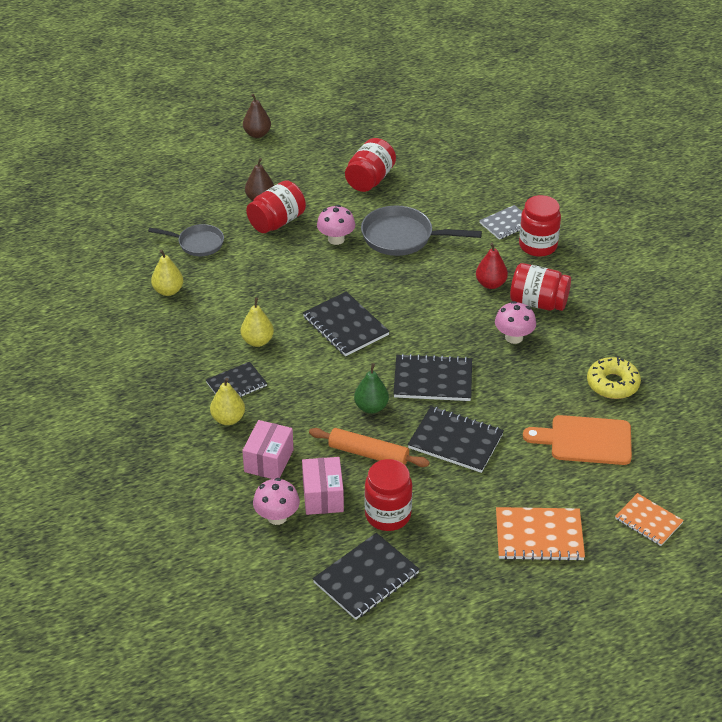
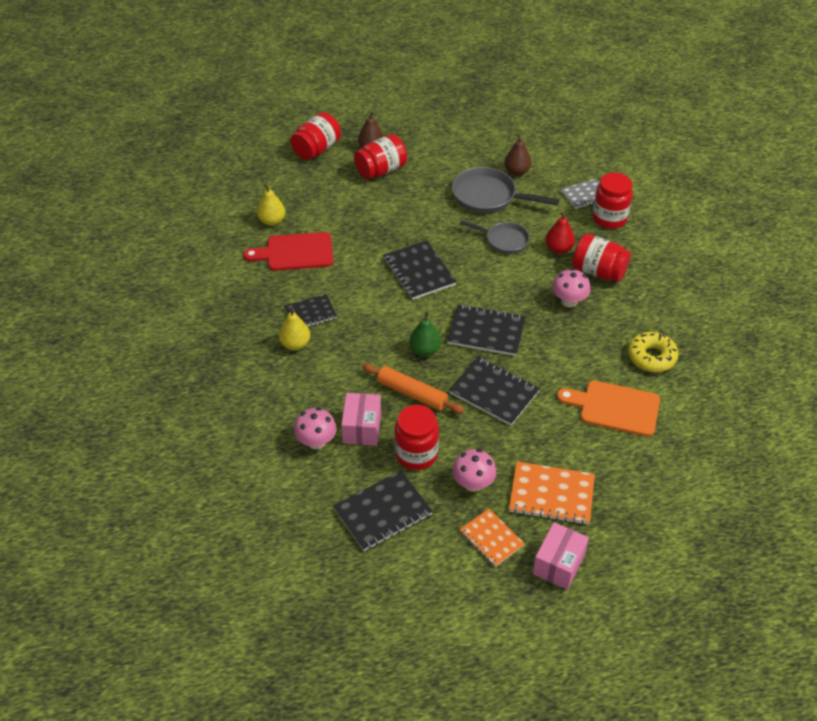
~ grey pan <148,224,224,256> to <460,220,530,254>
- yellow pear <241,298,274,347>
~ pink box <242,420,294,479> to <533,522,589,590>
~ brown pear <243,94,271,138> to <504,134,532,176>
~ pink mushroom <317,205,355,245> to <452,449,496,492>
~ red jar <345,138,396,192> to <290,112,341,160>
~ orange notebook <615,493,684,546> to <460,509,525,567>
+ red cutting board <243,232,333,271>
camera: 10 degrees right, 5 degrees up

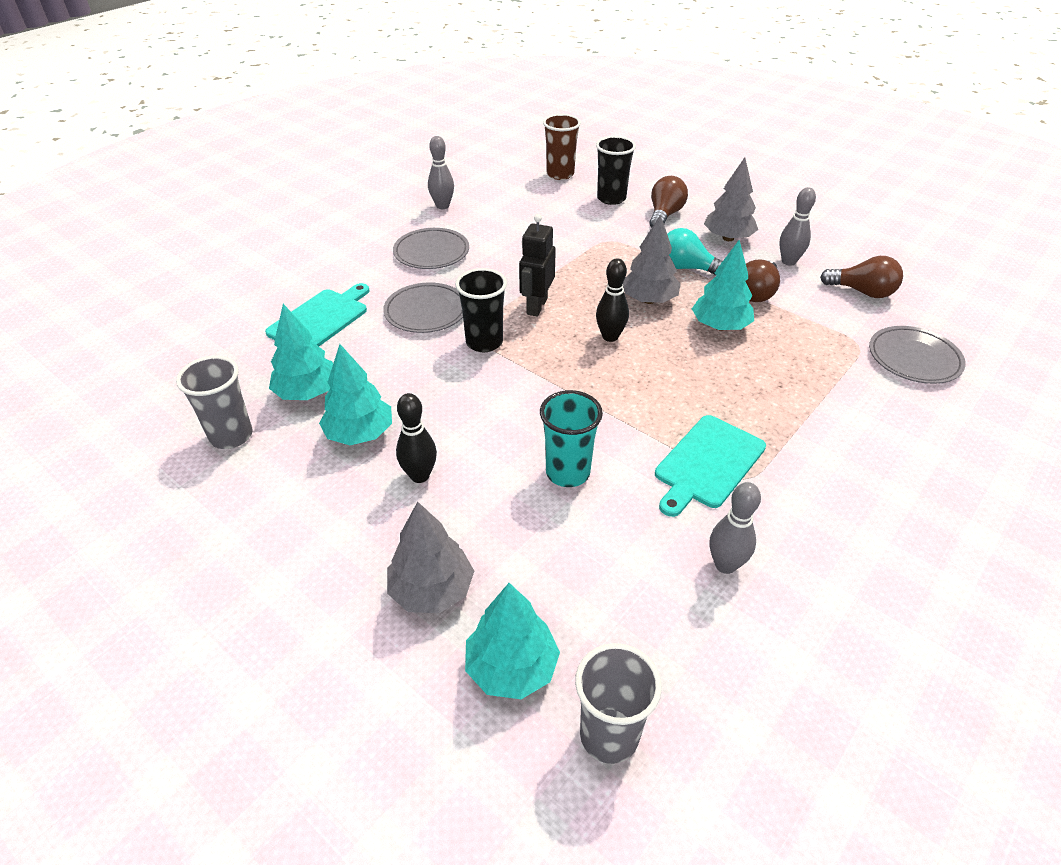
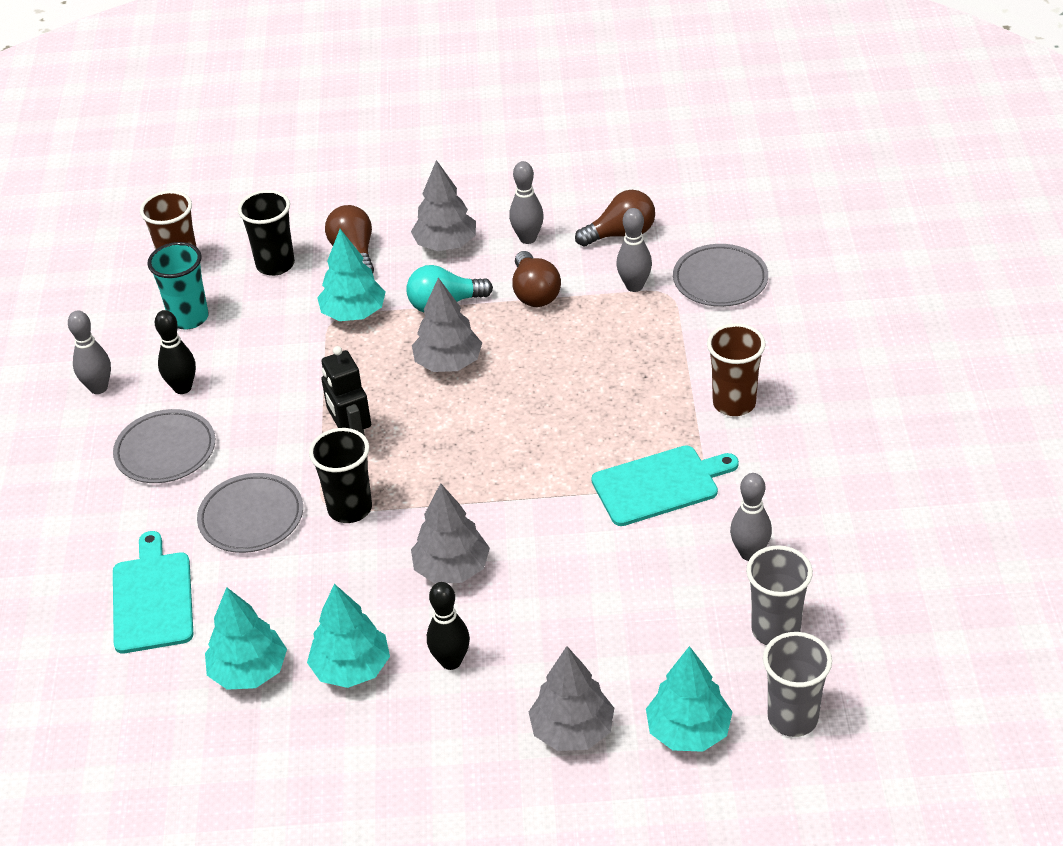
~ grey cup <176,356,253,449> to <746,545,813,645>
~ turquoise cup <540,390,603,487> to <147,242,209,330>
~ black bowling pin <596,258,629,342> to <155,310,196,394>
~ turquoise cutting board <655,415,766,517> = <591,445,739,526> 105 degrees counterclockwise
~ turquoise tree <692,240,754,331> to <317,229,386,321>
+ grey tree <411,483,490,583>
+ grey bowling pin <616,208,652,292>
+ brown cup <707,323,766,416>
camera: 40 degrees left, 0 degrees up

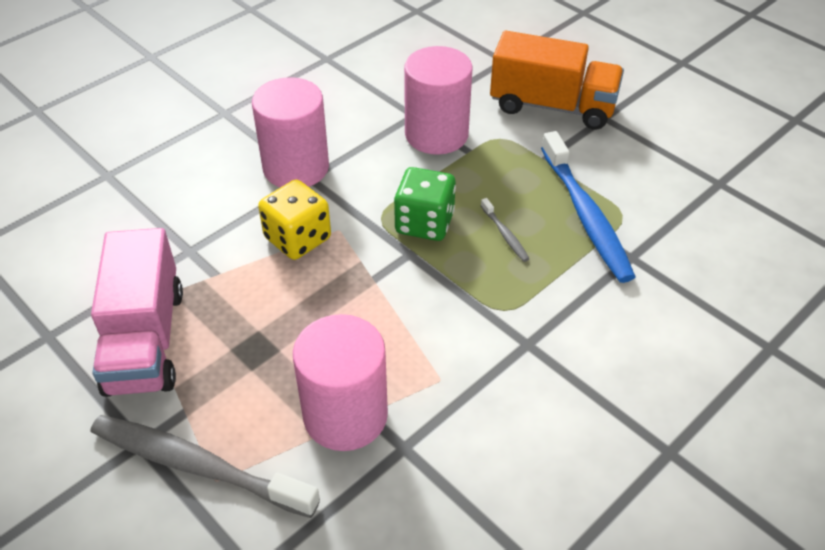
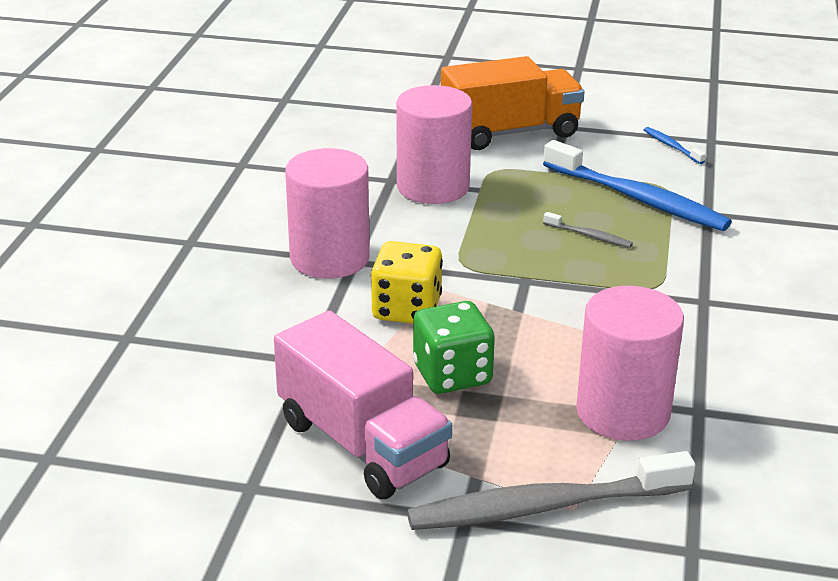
~ green dice <394,167,456,241> to <413,301,495,394>
+ blue toothbrush <644,127,706,164>
camera: 35 degrees left, 15 degrees down

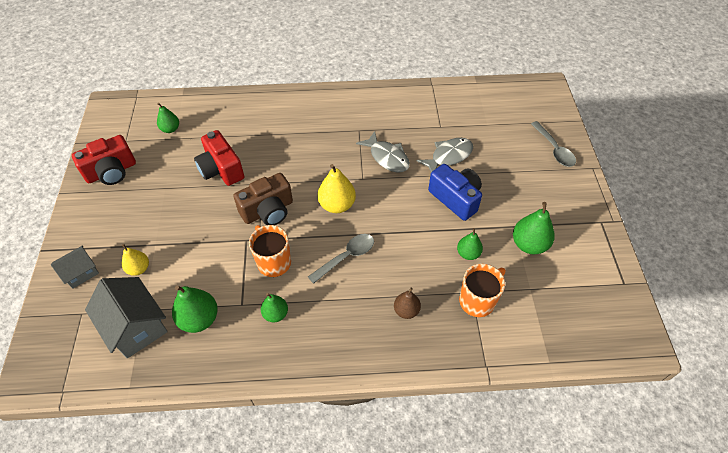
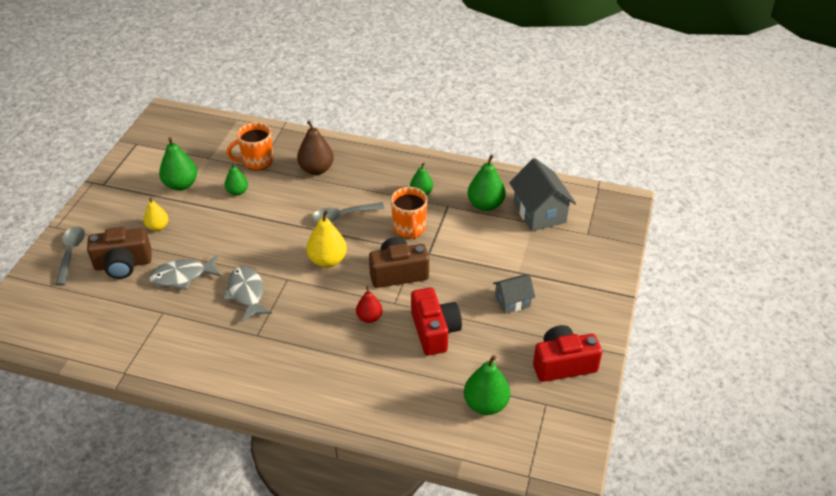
~ grey house <51,245,99,289> to <493,275,535,314>
~ yellow pear <122,244,149,276> to <143,198,168,231>
~ green pear <157,103,179,133> = <464,355,510,415> x1.60
~ brown pear <394,288,421,319> = <297,121,334,175> x1.60
- blue camera <428,164,482,221>
+ brown camera <87,227,152,279>
+ red pear <356,286,383,323>
camera: 160 degrees left, 10 degrees down

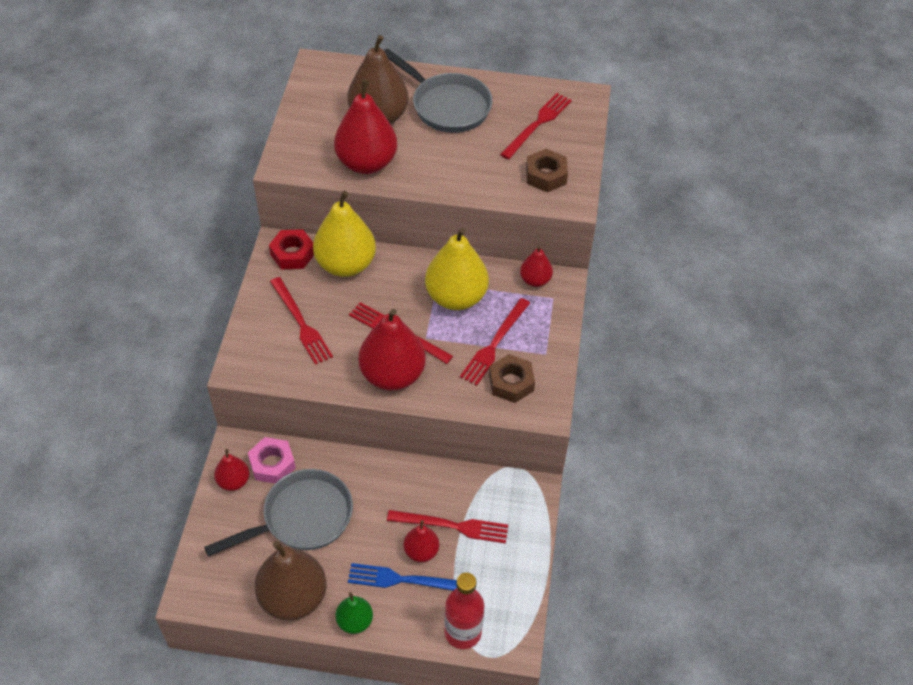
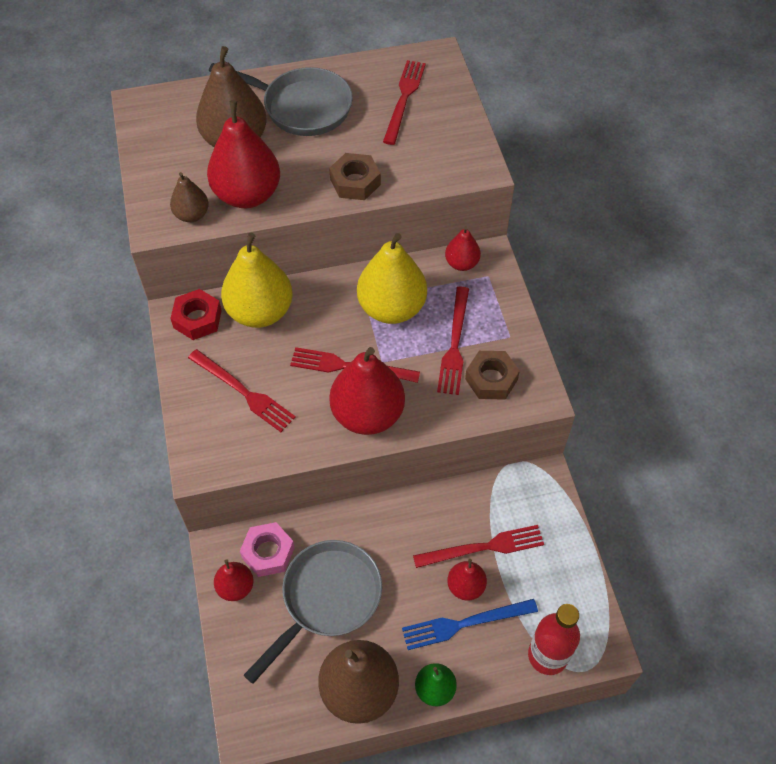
~ brown nut <526,149,568,192> to <329,153,381,200>
+ brown pear <170,172,209,222>
camera: 20 degrees left, 5 degrees up

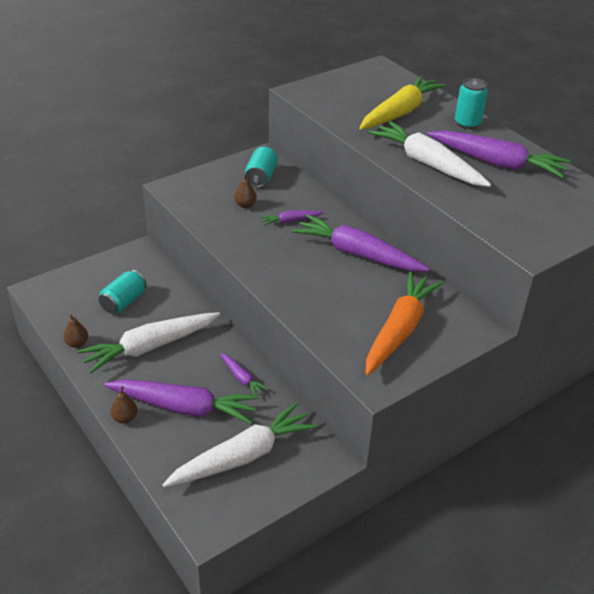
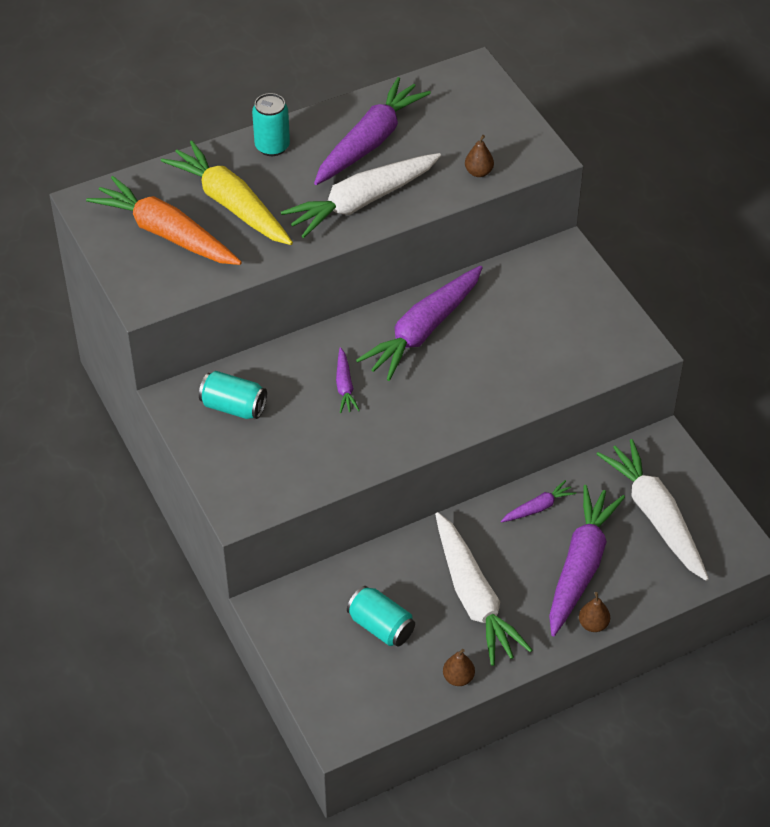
~ brown pear <234,173,257,208> to <465,135,494,177>
~ orange carrot <366,272,443,375> to <86,176,242,265>
camera: 80 degrees left, 10 degrees up

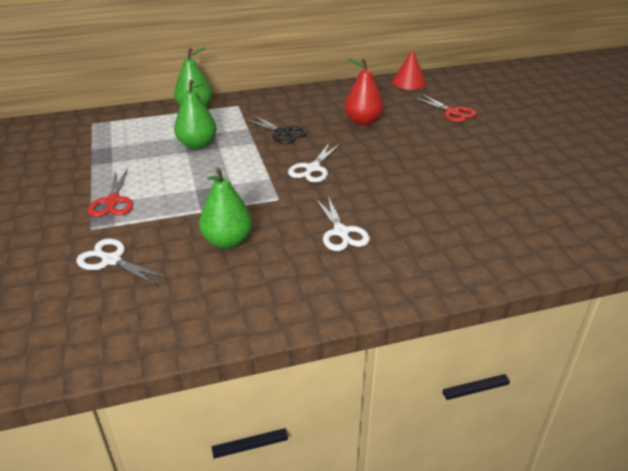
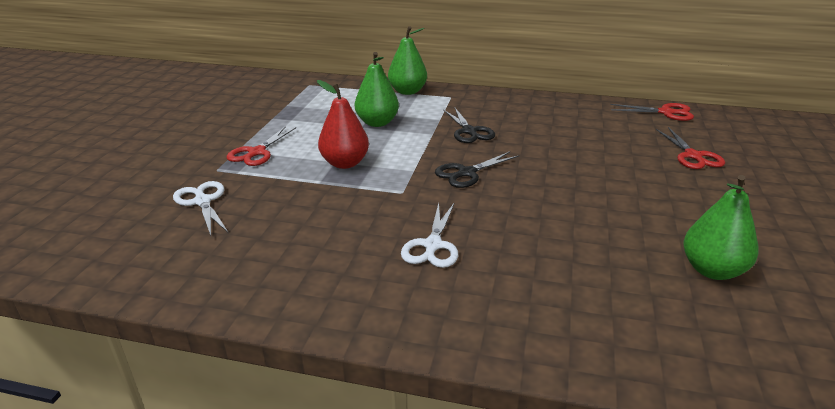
~ green pear <199,167,253,249> to <684,175,759,280>
~ white scissors <288,142,340,182> to black scissors <435,151,520,188>
~ red pear <345,59,384,126> to <317,80,369,169>
~ red cone <392,50,427,90> to red scissors <610,103,694,121>
camera: 30 degrees right, 5 degrees down

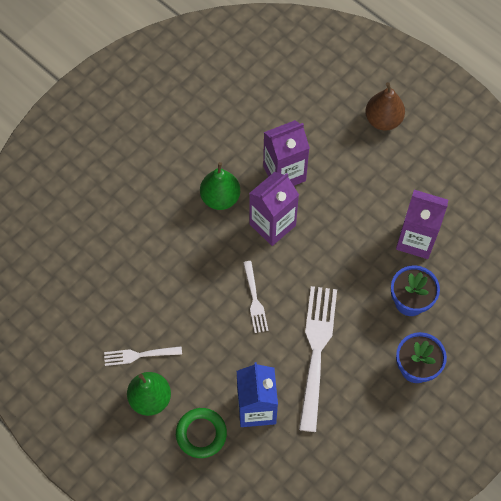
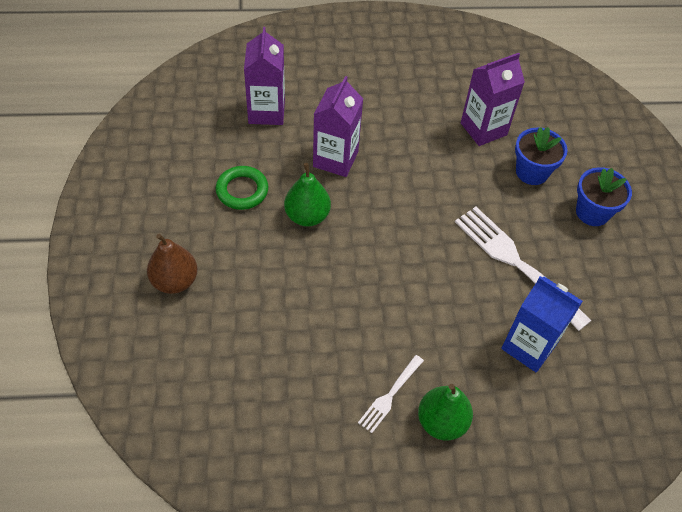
~ green ring <176,408,227,458> to <216,166,268,210>
- white fork <243,261,268,333>
~ purple carton <249,172,299,246> to <244,27,285,125>
~ brown pear <365,82,405,131> to <147,234,198,294>
camera: 50 degrees left, 10 degrees down

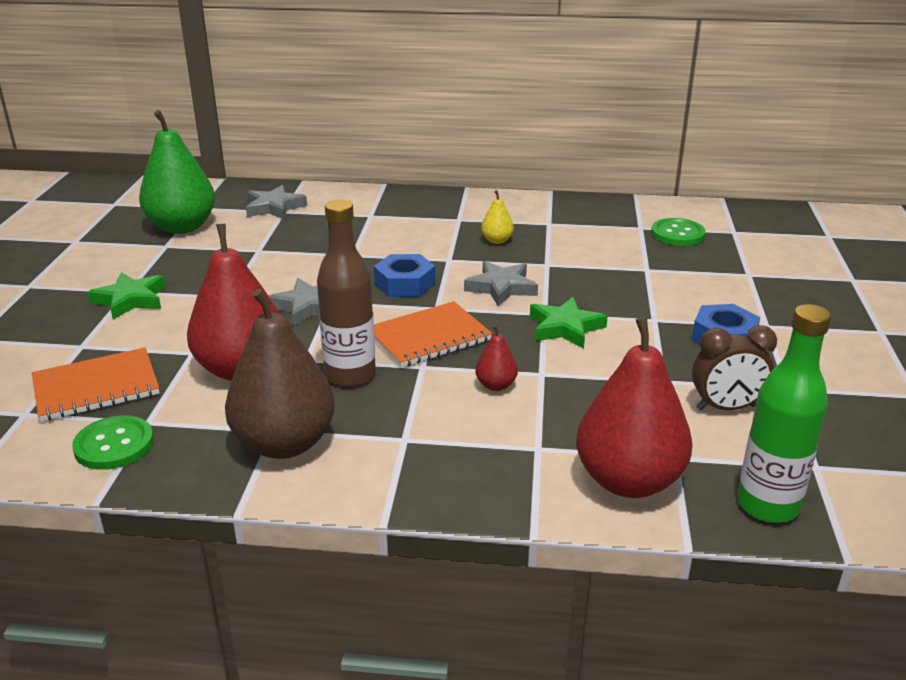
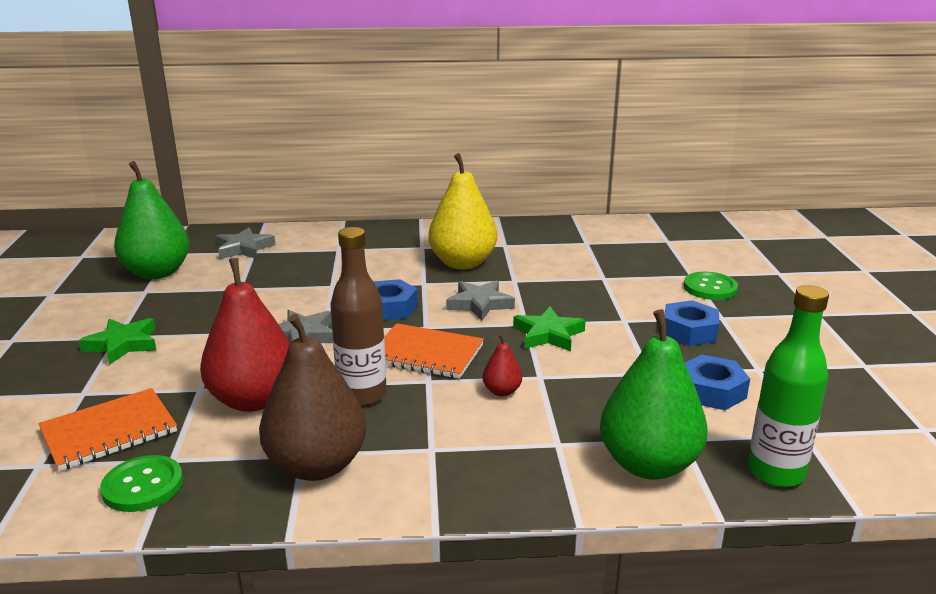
~ orange notebook <374,301,493,368> = <384,323,484,379> 60 degrees clockwise
~ yellow pear <481,190,514,244> = <428,153,497,270> x2.28
~ red pear <576,317,692,498> to green pear <600,309,708,480>
~ green button <651,218,706,246> to <683,272,738,300>
~ brown clock <692,325,777,410> to blue nut <685,355,750,410>
camera: 10 degrees left, 5 degrees down

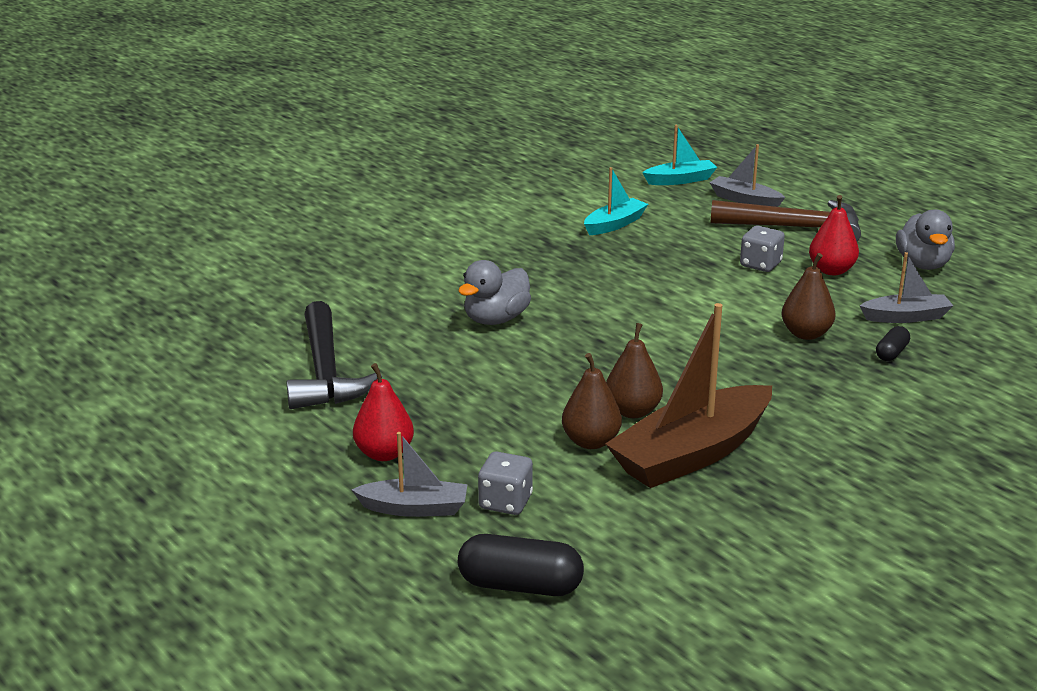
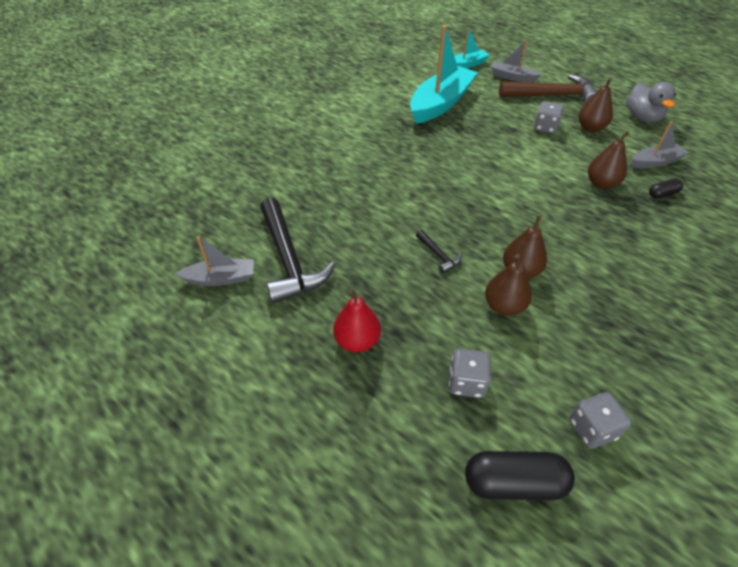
~ grey boat <351,432,467,517> to <175,236,254,286>
- grey duck <458,260,531,325>
~ turquoise boat <584,167,648,235> = <410,25,478,124> x1.91
- brown boat <605,303,772,488>
~ red pear <809,195,859,275> to brown pear <579,78,613,132>
~ black capsule <876,326,910,361> = <649,179,683,199> 45 degrees clockwise
+ black hammer <416,230,461,273>
+ grey dice <569,392,631,449>
camera: 10 degrees left, 20 degrees up

